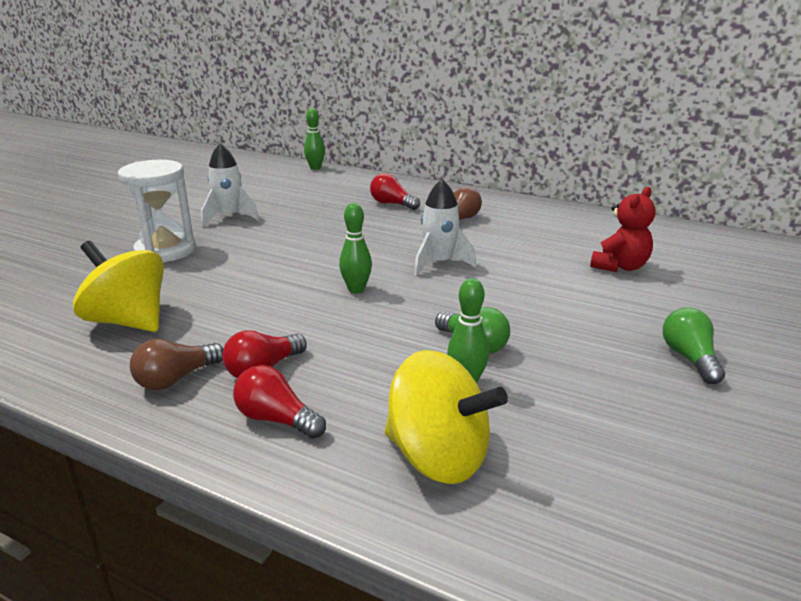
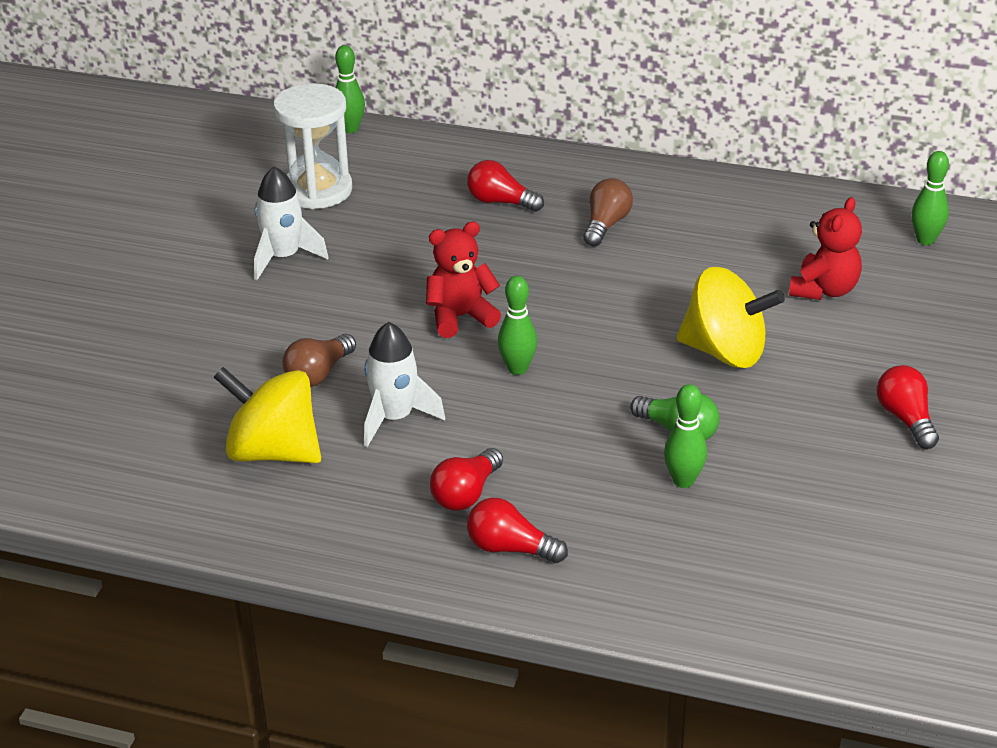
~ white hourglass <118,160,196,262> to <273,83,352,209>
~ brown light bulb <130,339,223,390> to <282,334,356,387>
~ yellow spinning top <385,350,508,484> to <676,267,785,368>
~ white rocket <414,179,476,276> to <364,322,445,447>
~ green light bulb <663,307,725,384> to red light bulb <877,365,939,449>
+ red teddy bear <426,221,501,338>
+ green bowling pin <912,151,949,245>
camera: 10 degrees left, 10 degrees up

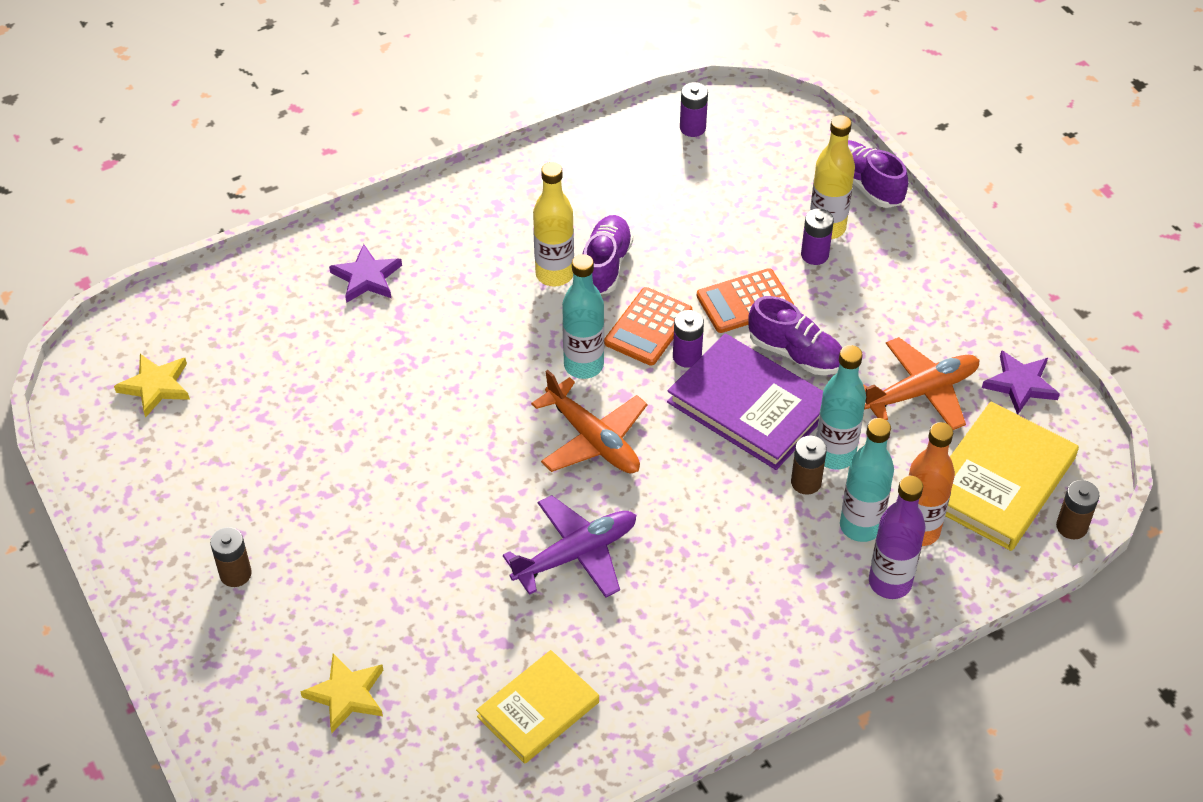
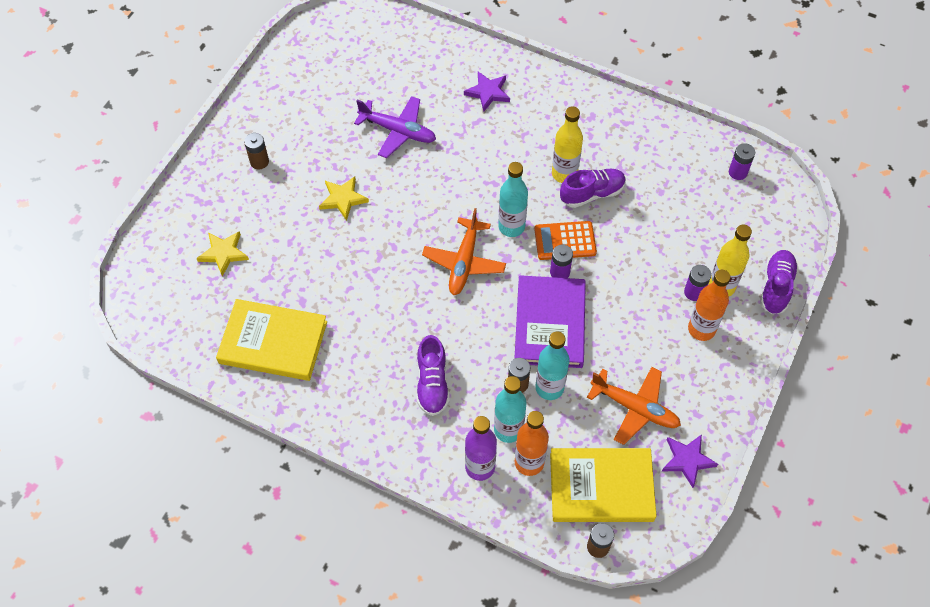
~ yellow star <114,354,190,418> to <319,176,369,221>
~ yellow book <476,650,599,764> = <216,299,327,381> x1.51
~ purple plane <503,495,636,598> to <354,96,436,158>
- orange calculator <697,268,794,333>
~ purple shoe <748,296,842,375> to <417,335,450,416>
+ orange bottle <688,270,731,341>
camera: 55 degrees right, 10 degrees up

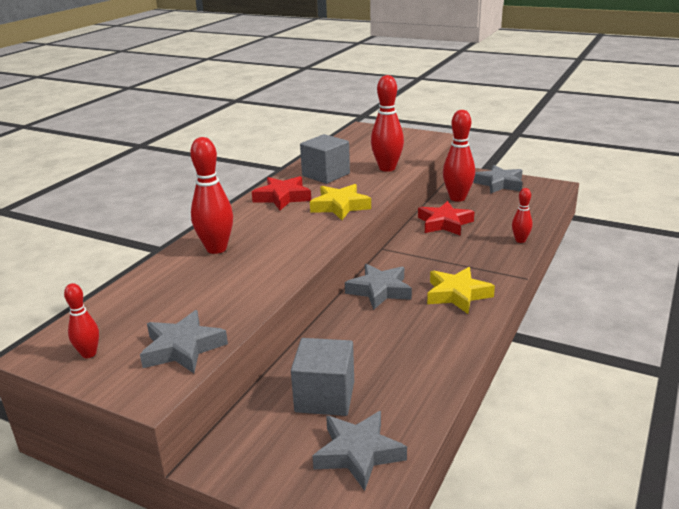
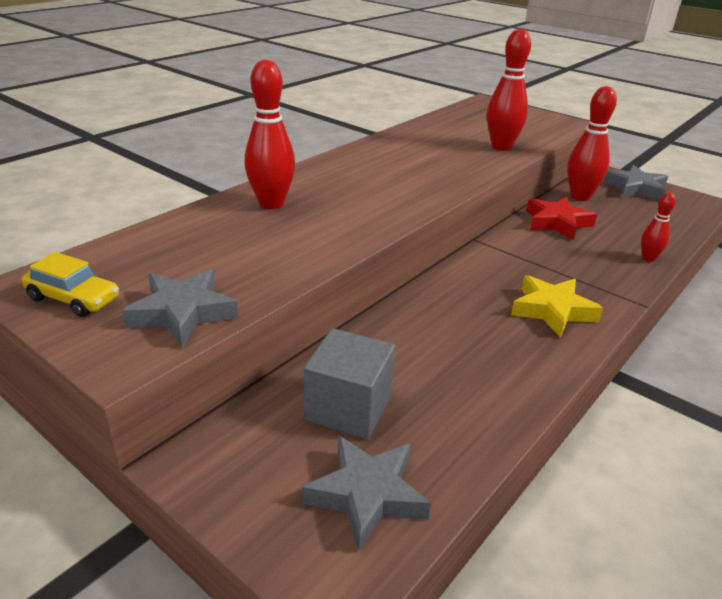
~ red bowling pin <64,283,99,358> to yellow car <21,252,119,317>
- red star <252,176,311,210>
- grey cube <300,134,350,184>
- yellow star <310,184,371,220>
- grey star <345,264,412,310>
camera: 10 degrees right, 5 degrees up

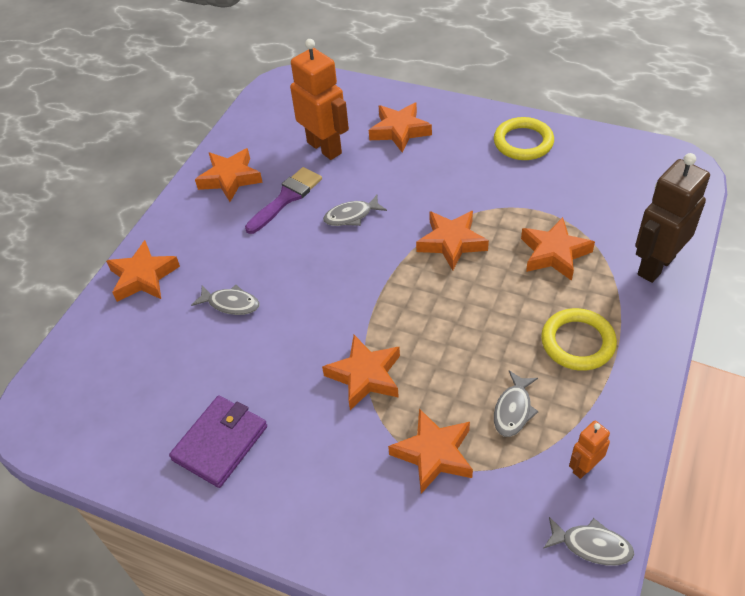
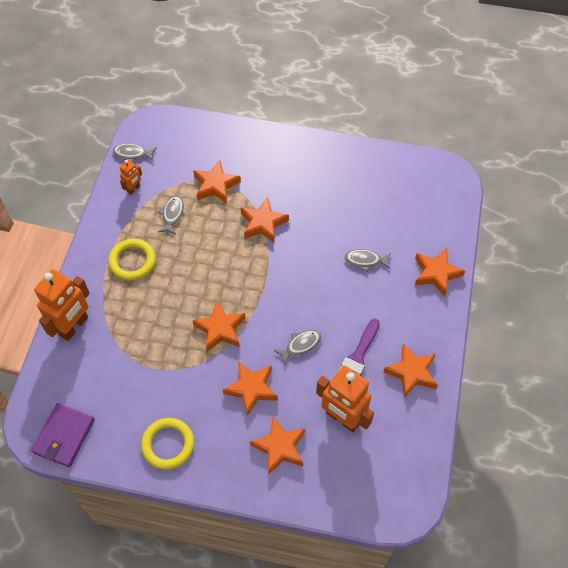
~ purple wallet <169,396,267,488> to <31,403,95,467>
~ orange star <521,217,595,281> to <223,362,278,416>
~ brown robot <635,153,710,283> to orange robot <34,269,90,341>
camera: 165 degrees right, 10 degrees up

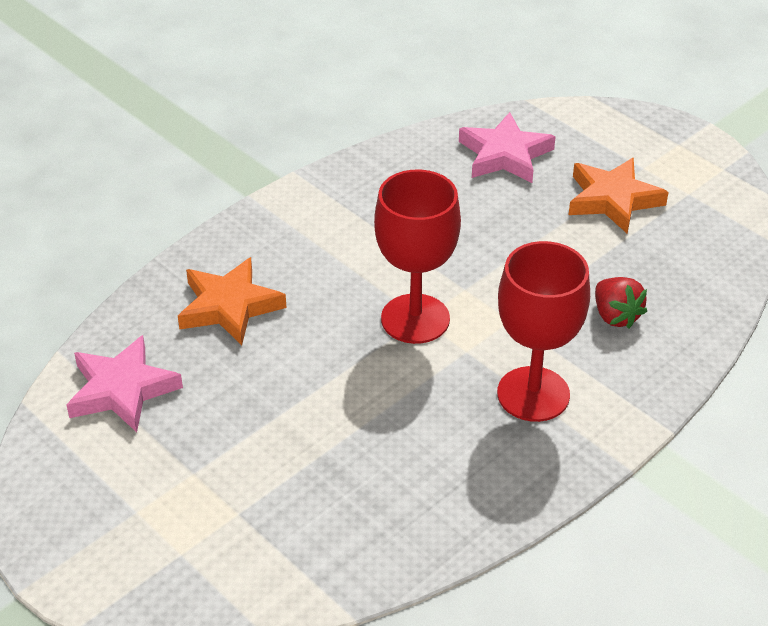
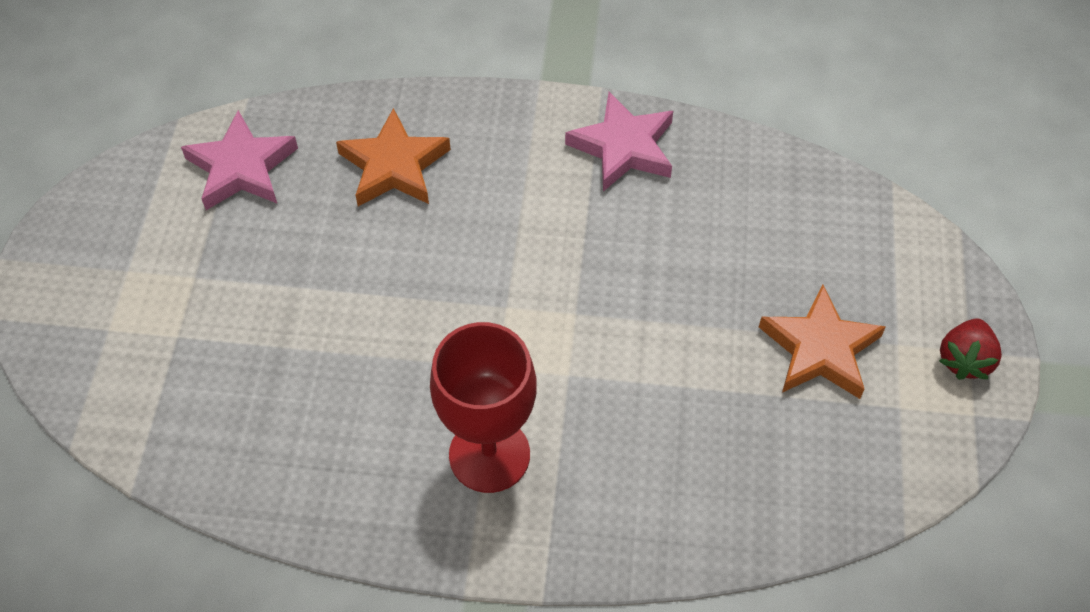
- red goblet <374,169,461,344>
~ pink star <459,112,556,183> to <565,92,673,192>
~ red strawberry <595,277,647,329> to <939,318,1002,380>
camera: 50 degrees right, 15 degrees up

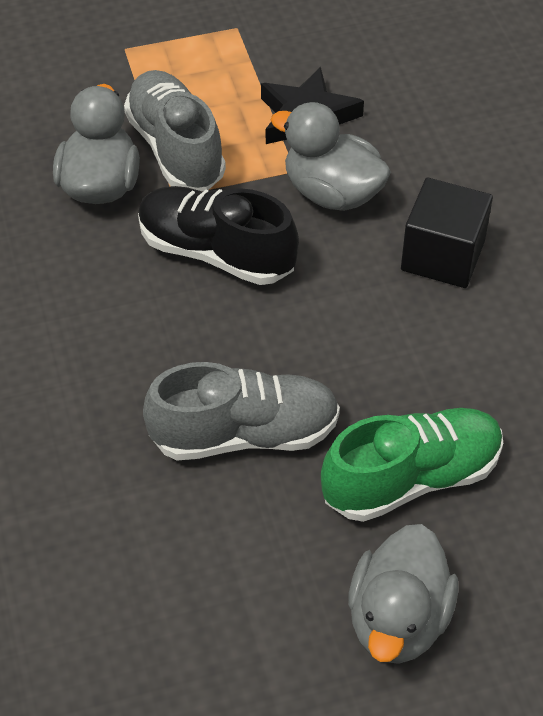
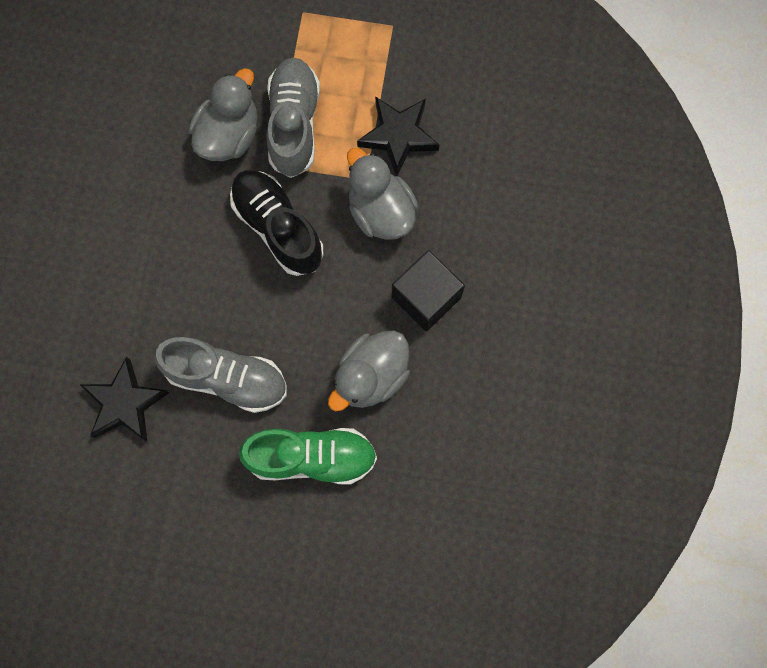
~ grey duck <348,524,458,664> to <328,330,410,411>
+ black star <81,357,169,441>
camera: 25 degrees right, 25 degrees up

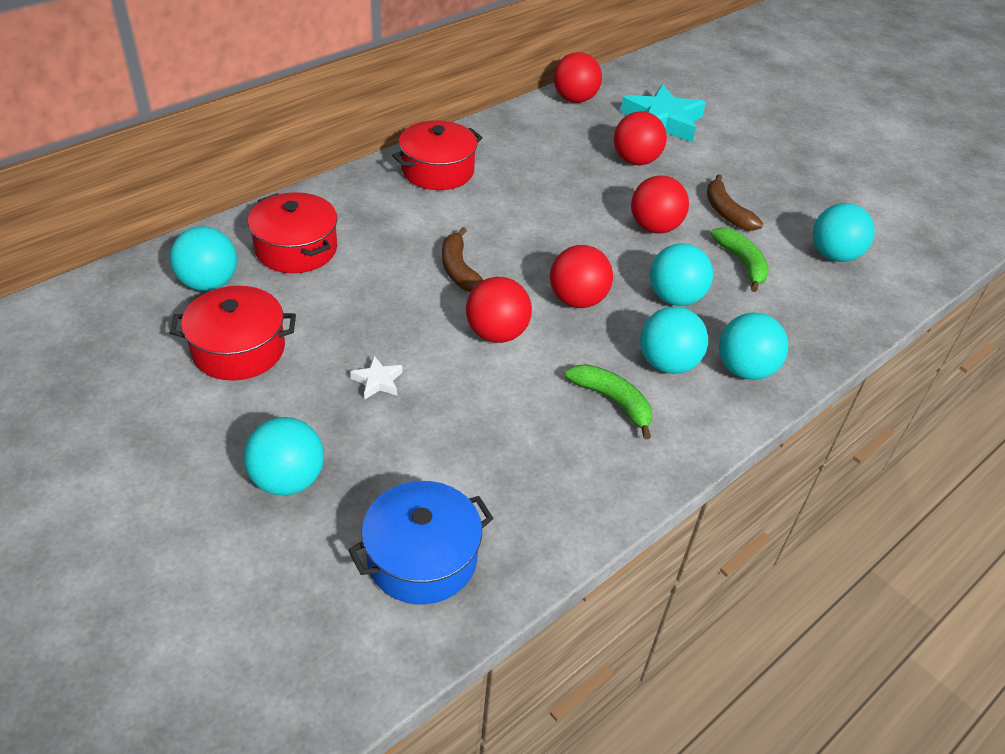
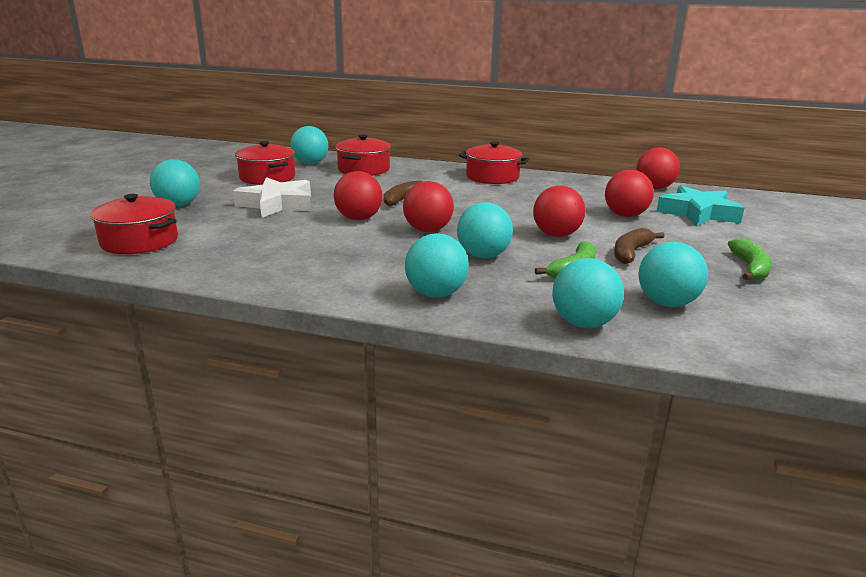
~ blue pot <348,481,493,605> to red pot <90,194,178,254>
~ white star <350,356,403,399> = <233,177,311,218> x2.26
~ green banana <565,364,652,439> to <728,238,772,280>
~ turquoise ball <640,306,708,374> to <552,258,624,328>
camera: 60 degrees right, 20 degrees down

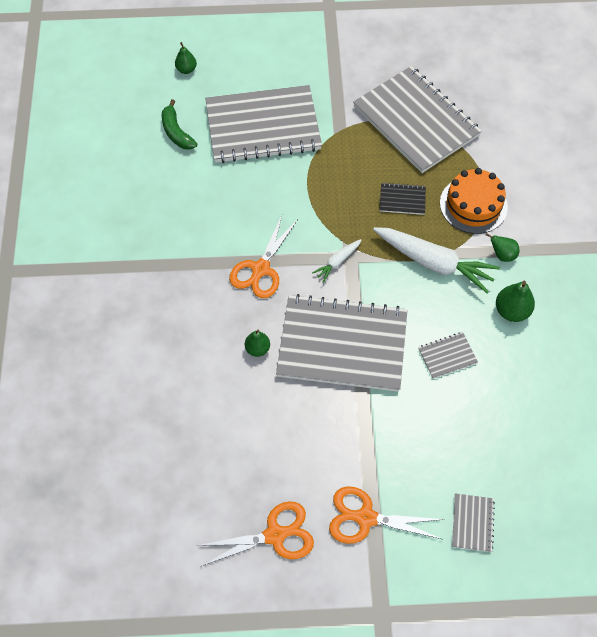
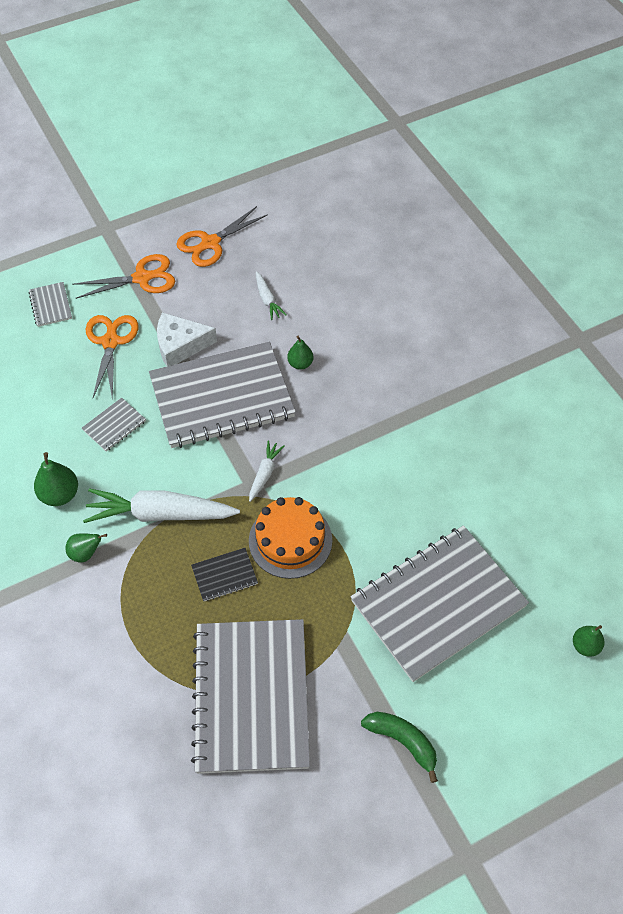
~ green banana <162,99,197,150> to <361,712,438,783>
~ orange scissors <229,215,298,298> to <86,315,139,398>
~ grey notebook <353,66,482,173> = <191,619,310,774> 60 degrees clockwise
~ orange cake <440,168,508,234> to <249,497,332,579>
+ white cheese <157,312,217,366>
+ white carrot <256,271,286,320>
camera: 155 degrees right, 5 degrees down

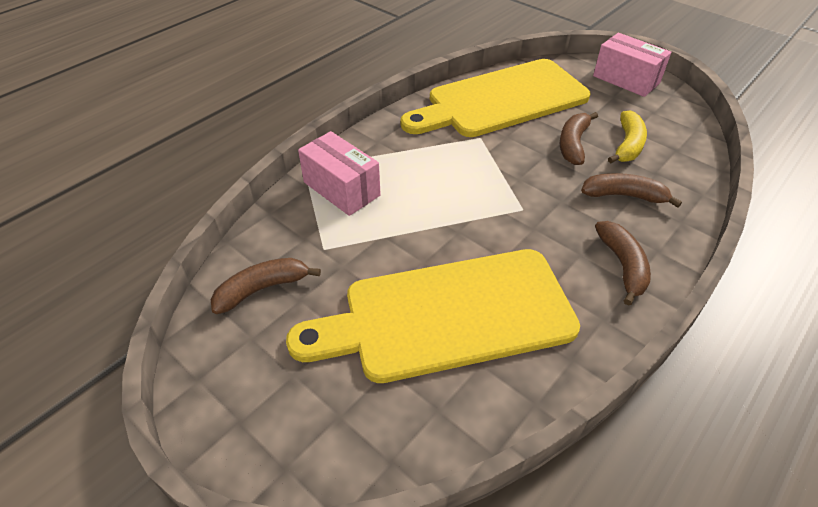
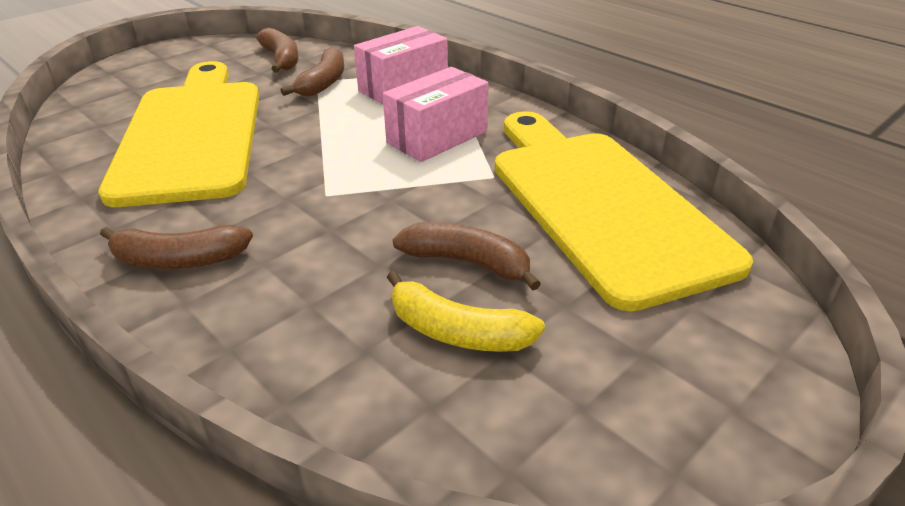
~ brown banana <581,173,682,208> to <280,47,344,96>
~ pink box <593,33,672,97> to <383,67,489,162>
camera: 95 degrees right, 10 degrees down

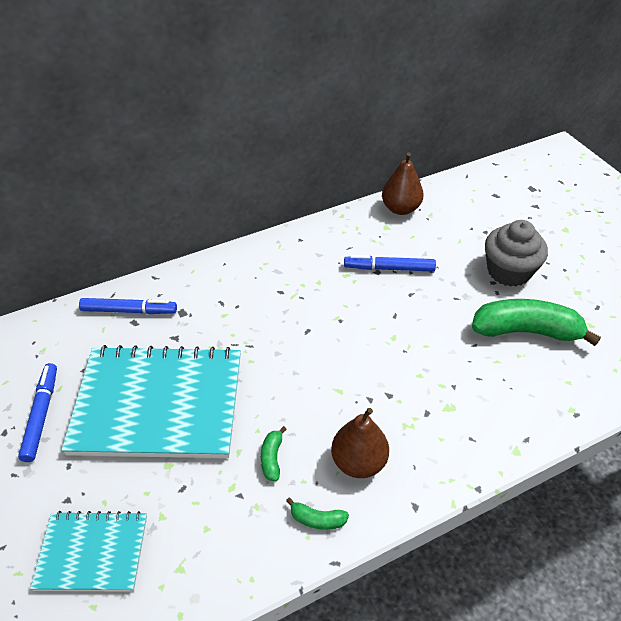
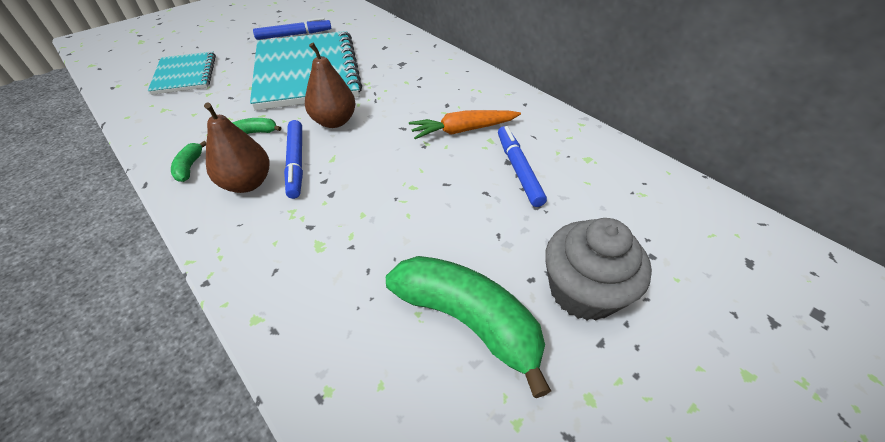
~ blue marker <79,298,177,314> to <284,120,303,199>
~ brown pear <382,152,424,215> to <305,43,356,128>
~ green banana <472,299,601,346> = <386,256,551,398> 45 degrees counterclockwise
+ orange carrot <409,110,521,139>
camera: 75 degrees right, 0 degrees up

